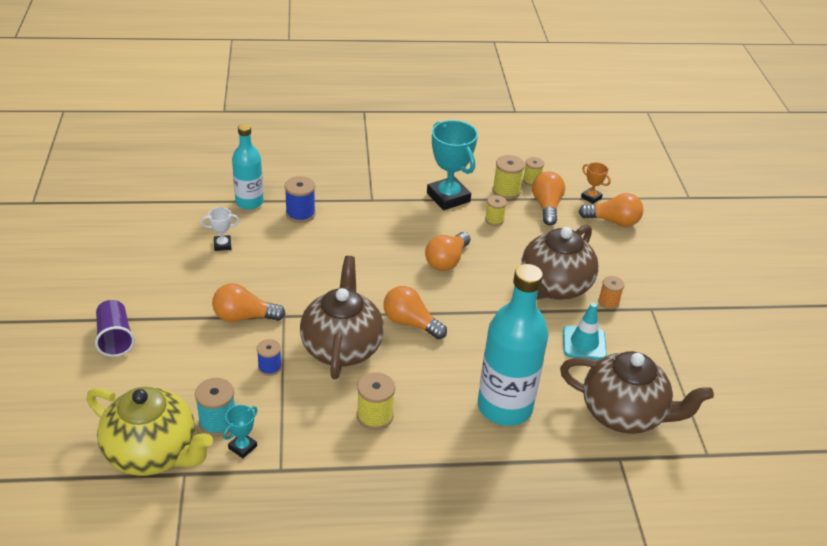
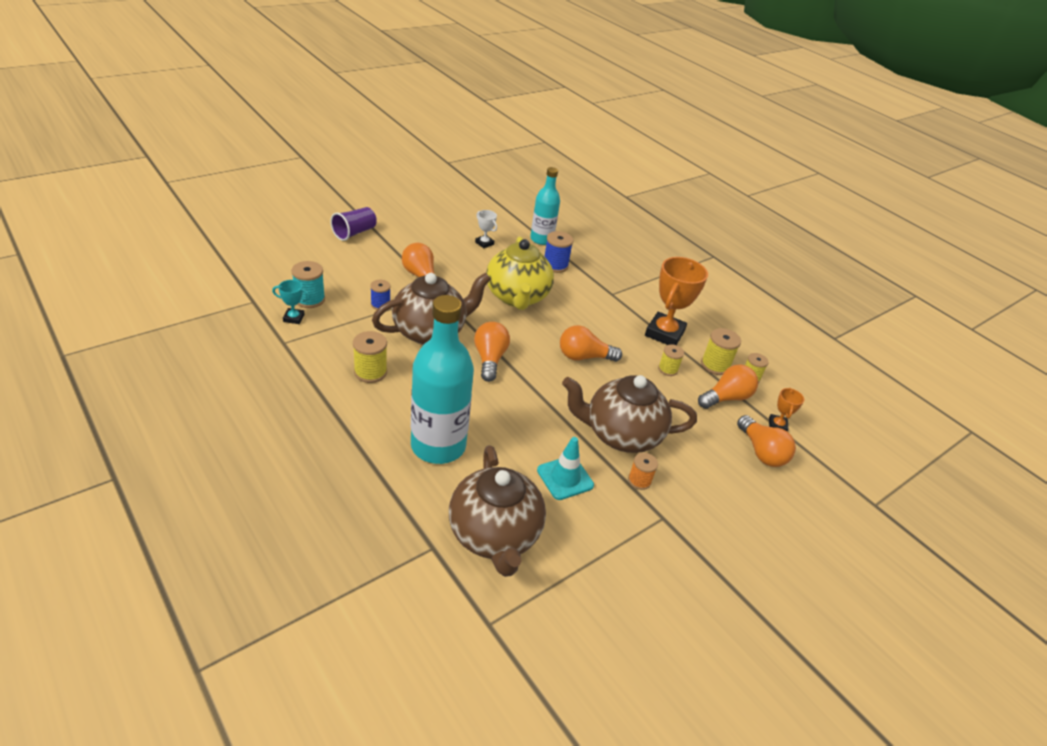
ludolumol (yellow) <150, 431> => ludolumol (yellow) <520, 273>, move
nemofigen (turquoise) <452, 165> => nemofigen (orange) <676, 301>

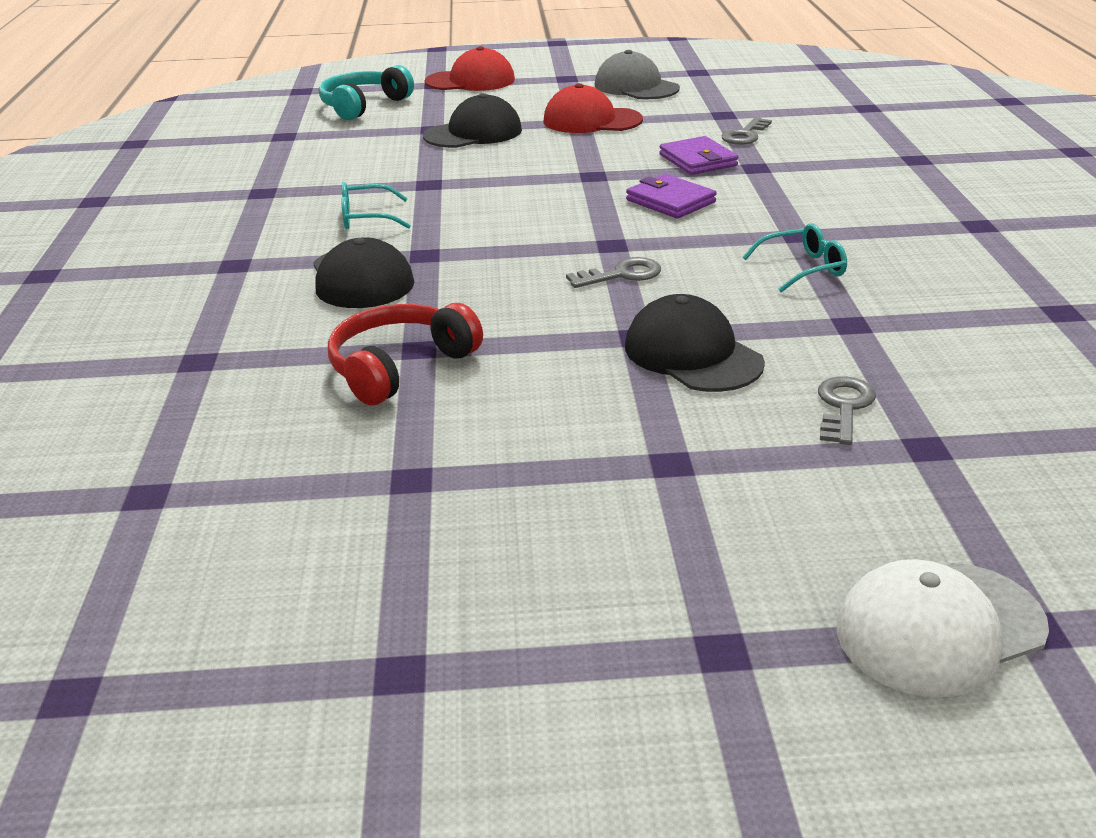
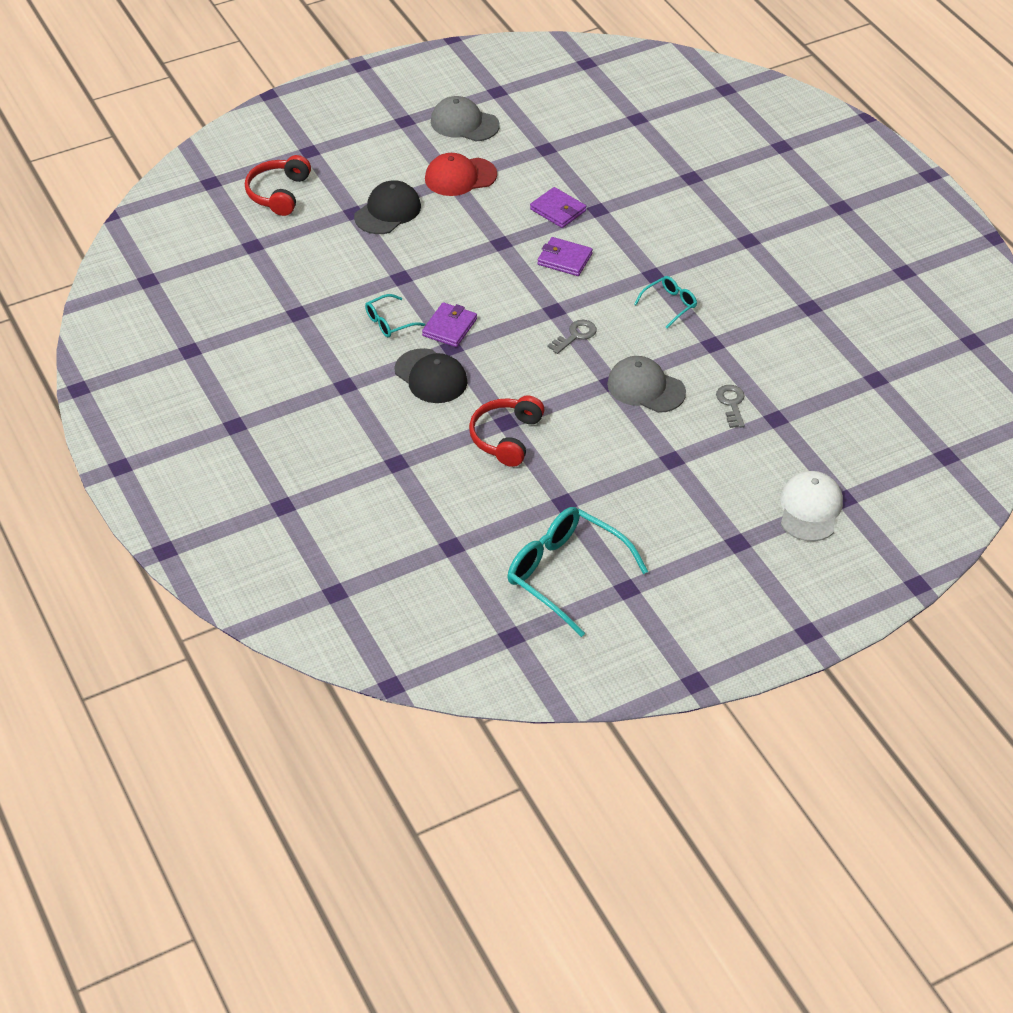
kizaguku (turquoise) <366, 92> => kizaguku (red) <278, 185>
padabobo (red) <470, 68> => nothing
padabobo (black) <695, 343> => padabobo (grey) <646, 384>
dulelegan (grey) <747, 131> => nothing
padabobo (white) <942, 628> => padabobo (white) <811, 506>, 150 degrees clockwise
nothing => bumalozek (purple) <449, 324>
nothing => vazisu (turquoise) <578, 572>

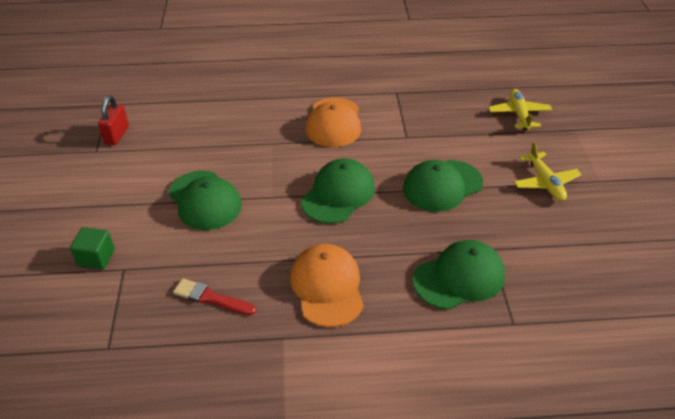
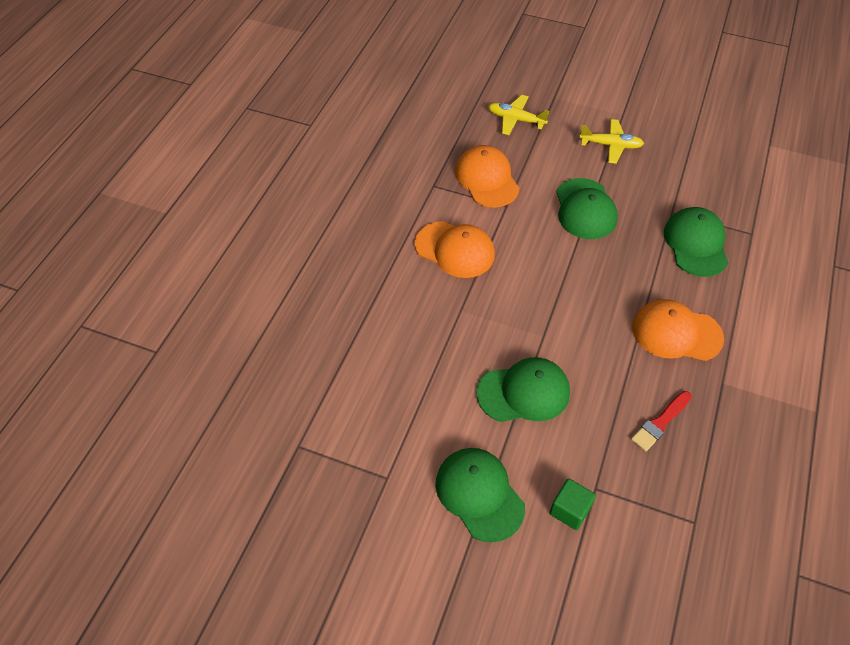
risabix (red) <113, 120> => nothing
padabobo (green) <338, 191> => padabobo (green) <480, 495>, move
nothing => padabobo (orange) <487, 176>

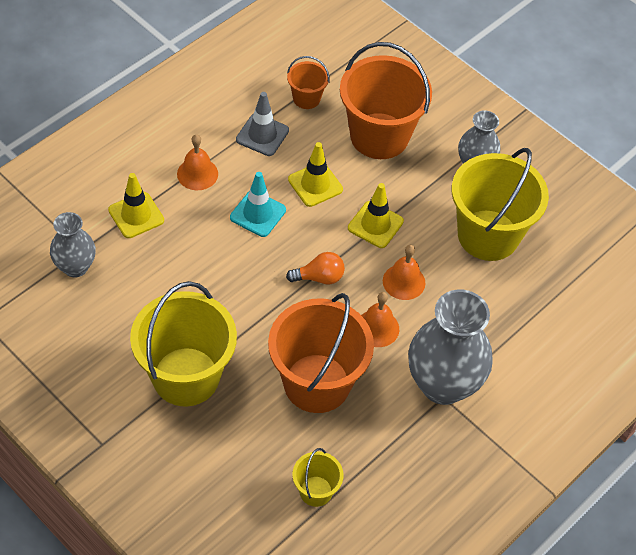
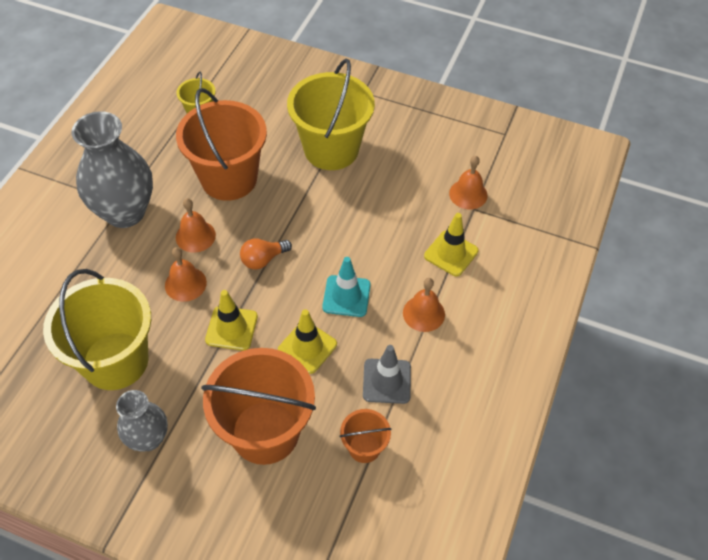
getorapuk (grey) <73, 244> => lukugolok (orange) <468, 182>

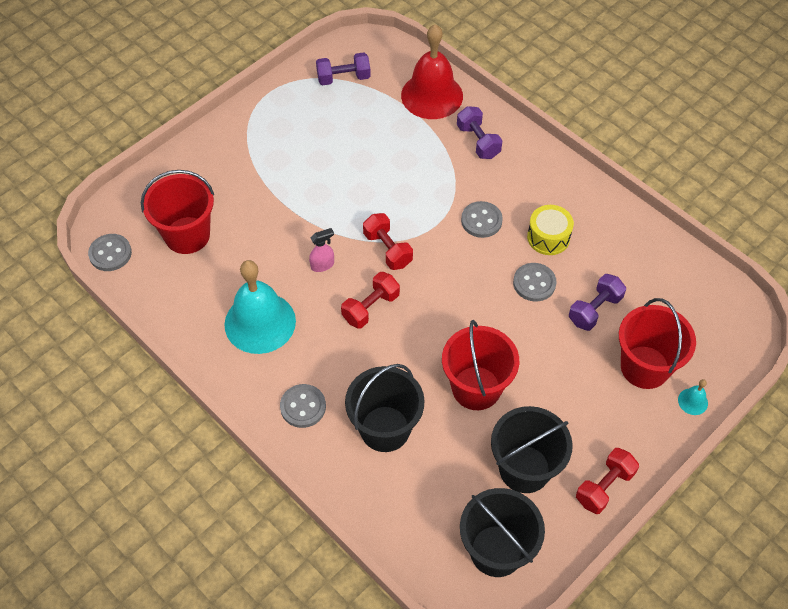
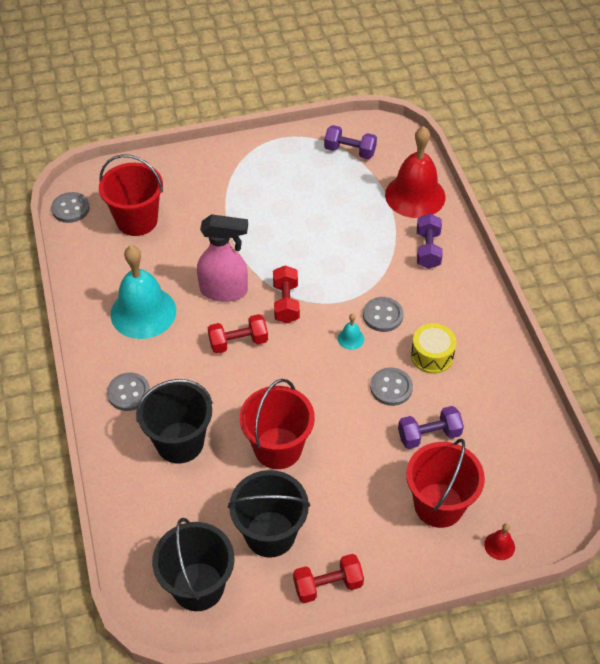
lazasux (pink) <321, 250> => lazasux (pink) <222, 258>, x2.08
lukugolok (turquoise) <693, 397> => lukugolok (turquoise) <351, 331>, move
nothing => lukugolok (red) <499, 541>

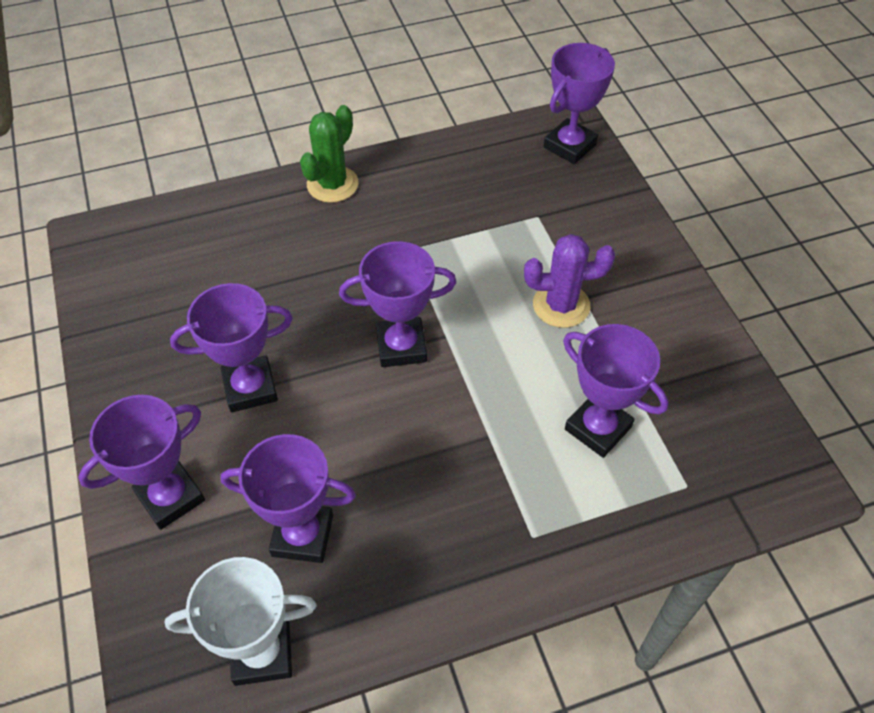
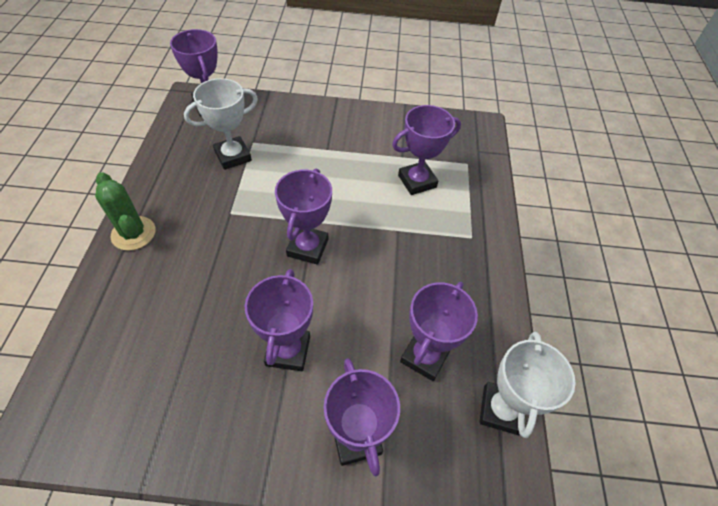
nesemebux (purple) <569, 281> => nothing
nothing => nemofigen (white) <221, 124>

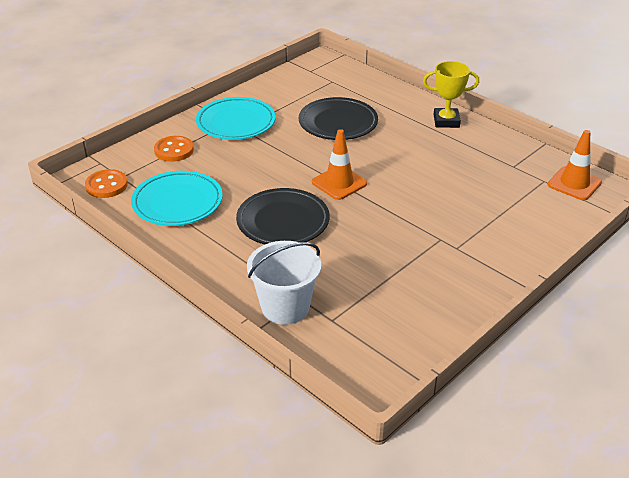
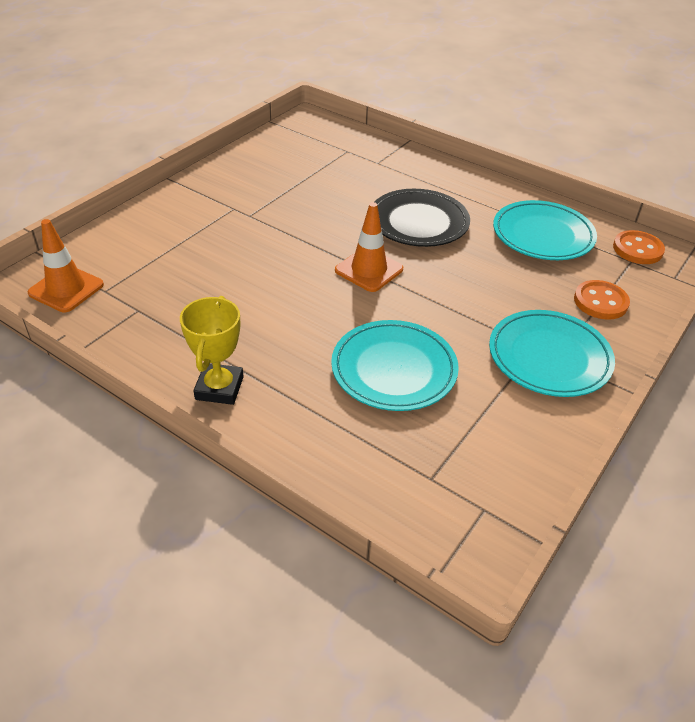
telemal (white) <284, 283> => nothing
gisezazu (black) <338, 118> => gisezazu (turquoise) <395, 365>
nemofigen (yellow) <451, 94> => nemofigen (yellow) <212, 350>, 75 degrees counterclockwise

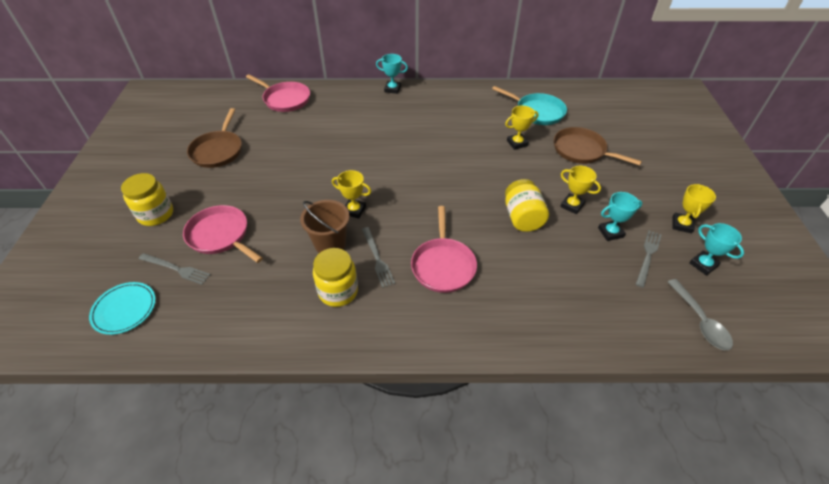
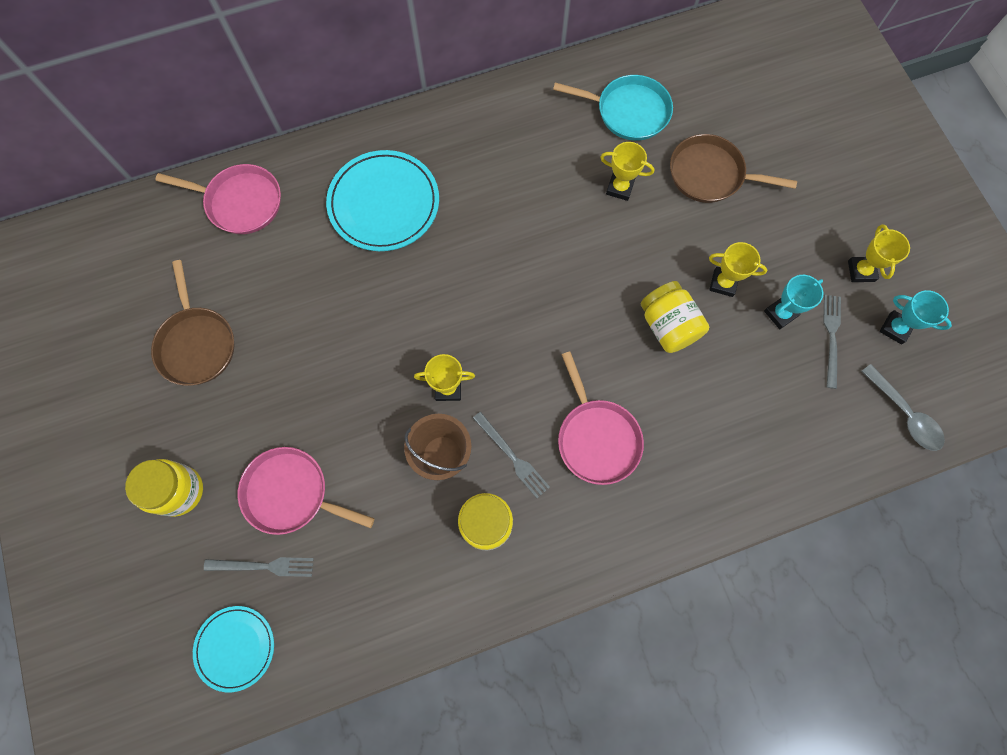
nemofigen (turquoise) <392, 74> => nothing
nemofigen (yellow) <521, 127> => nemofigen (yellow) <627, 171>, 60 degrees clockwise
nothing => gisezazu (turquoise) <382, 200>

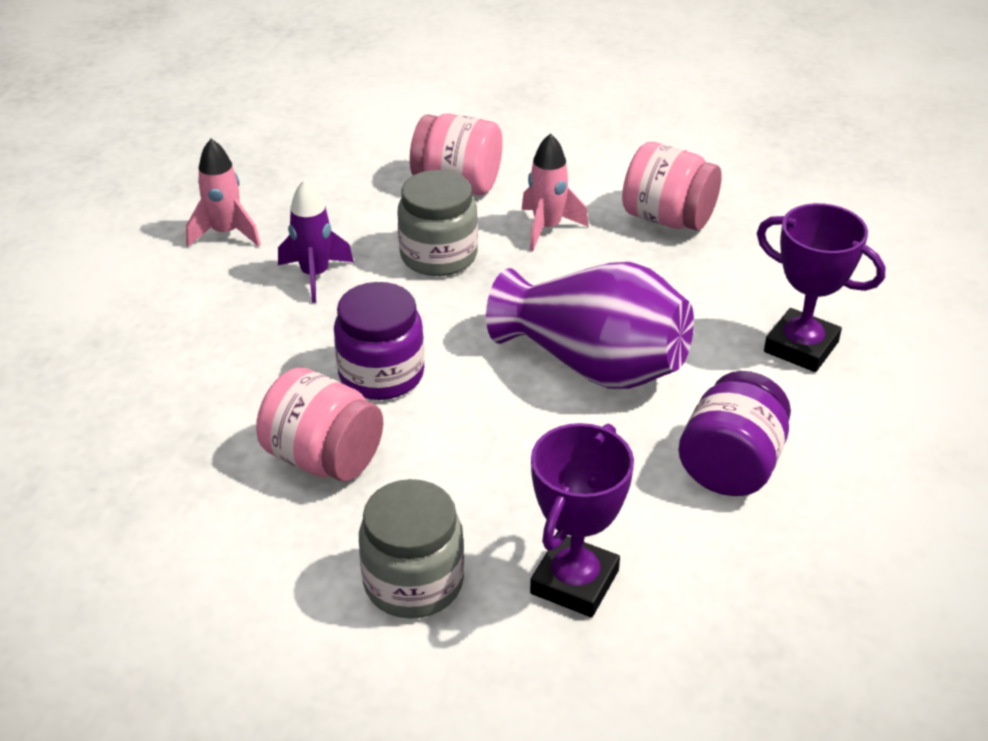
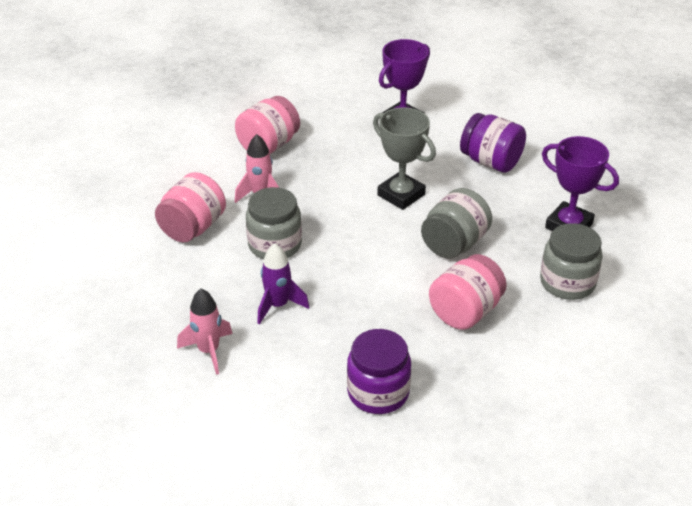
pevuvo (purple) <379, 341> => pevuvo (purple) <379, 371>, move
getorapuk (purple) <590, 325> => nemofigen (grey) <404, 158>
nothing => pevuvo (grey) <456, 223>

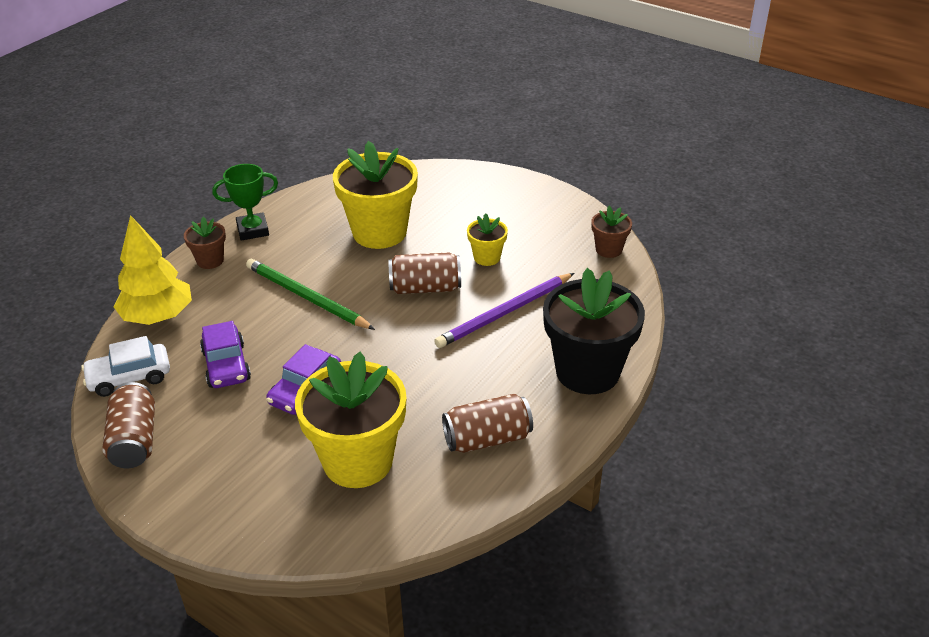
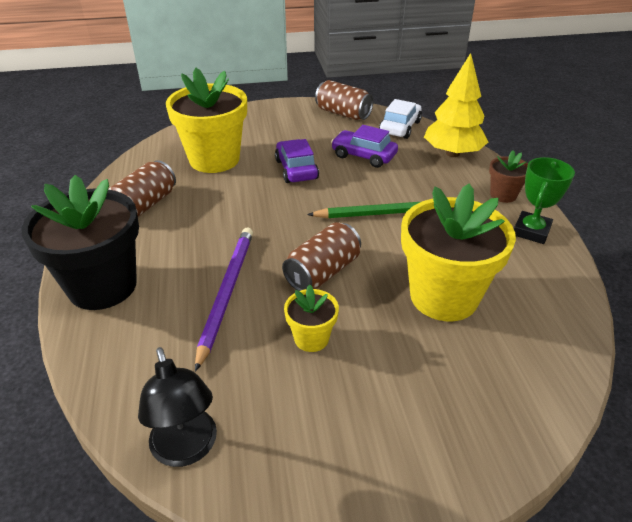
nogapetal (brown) <612, 232> => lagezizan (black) <177, 407>

